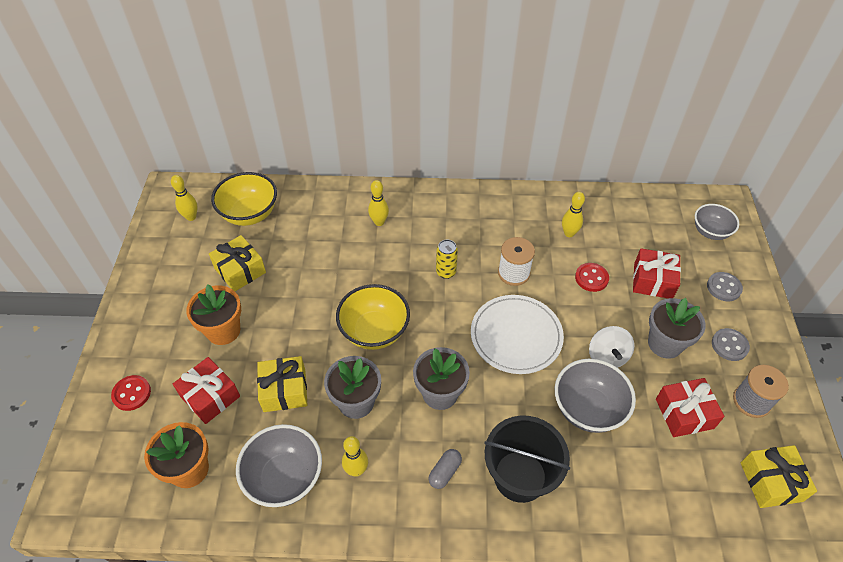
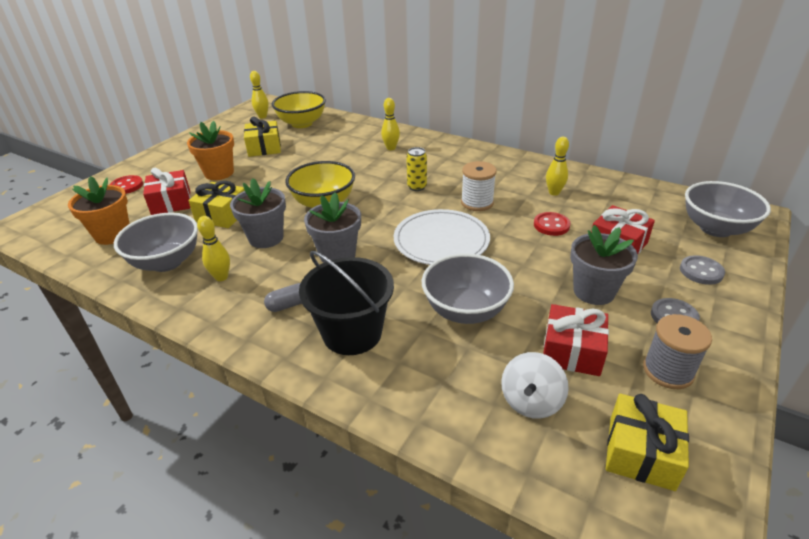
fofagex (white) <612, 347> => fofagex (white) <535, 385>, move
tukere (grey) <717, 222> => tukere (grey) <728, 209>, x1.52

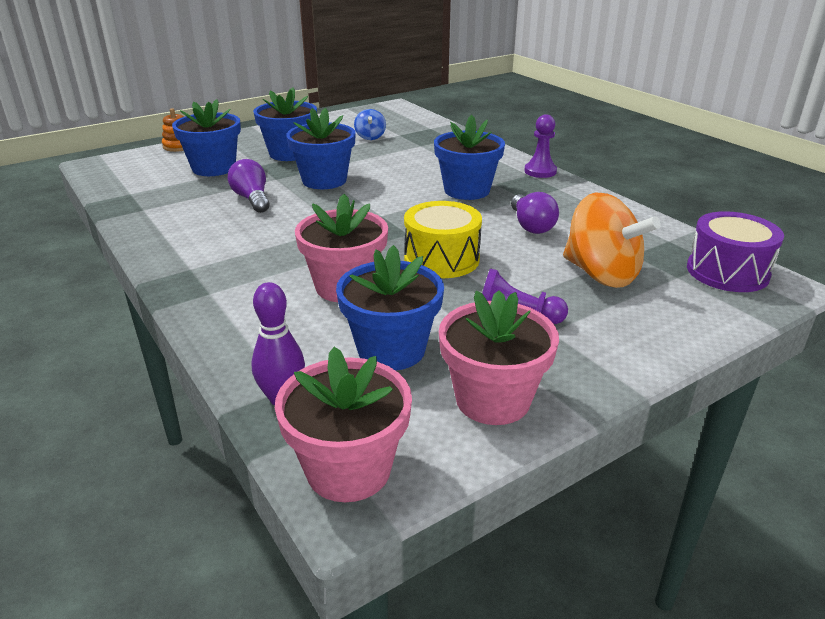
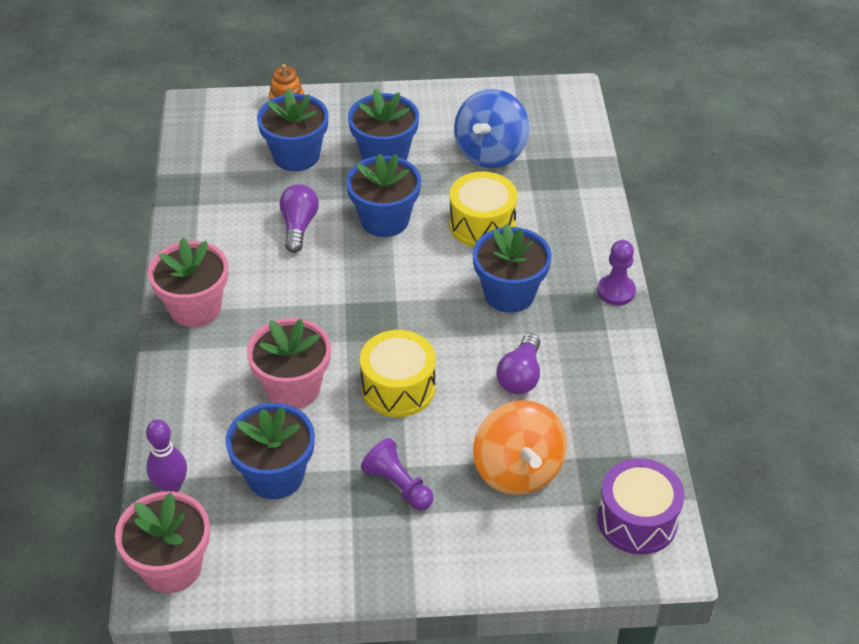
fofagex (blue) <370, 124> => fofagex (blue) <491, 128>, x2.01
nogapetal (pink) <499, 357> => nogapetal (pink) <188, 282>, move
nothing => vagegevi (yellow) <483, 209>

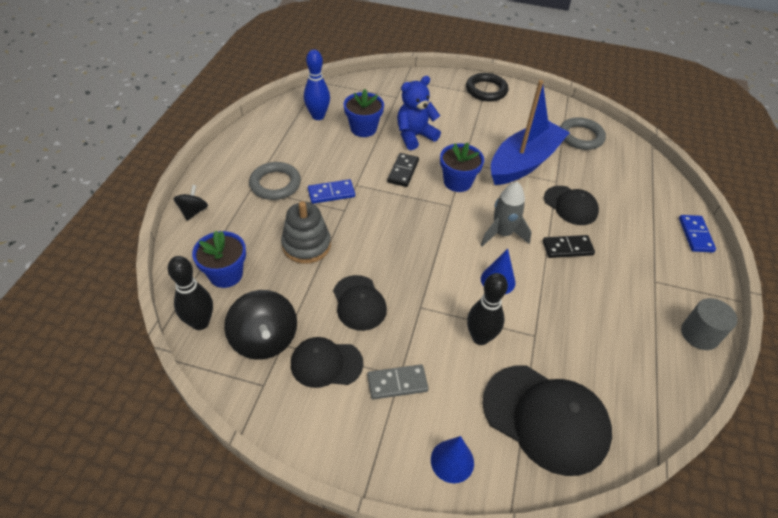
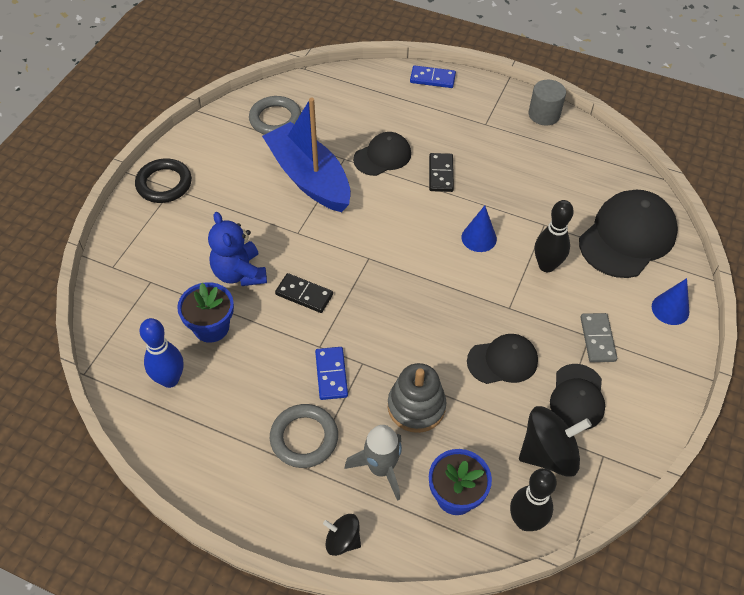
nogapetal (blue) <462, 167> => nothing
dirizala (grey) <506, 214> => dirizala (grey) <373, 463>, move

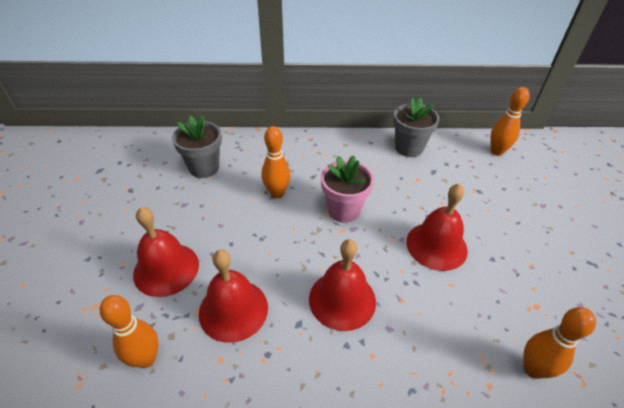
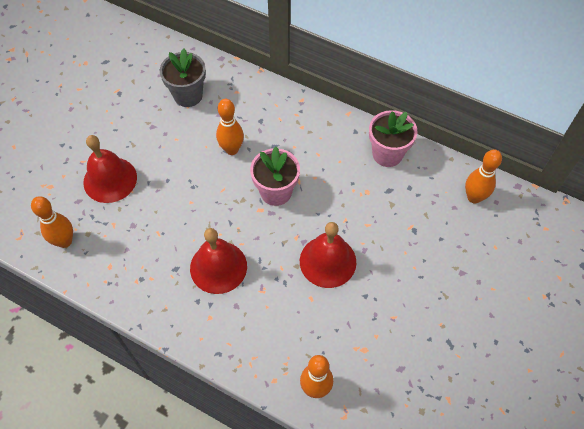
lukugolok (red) <233, 296> => nothing
nogapetal (grey) <416, 127> => nogapetal (pink) <393, 138>

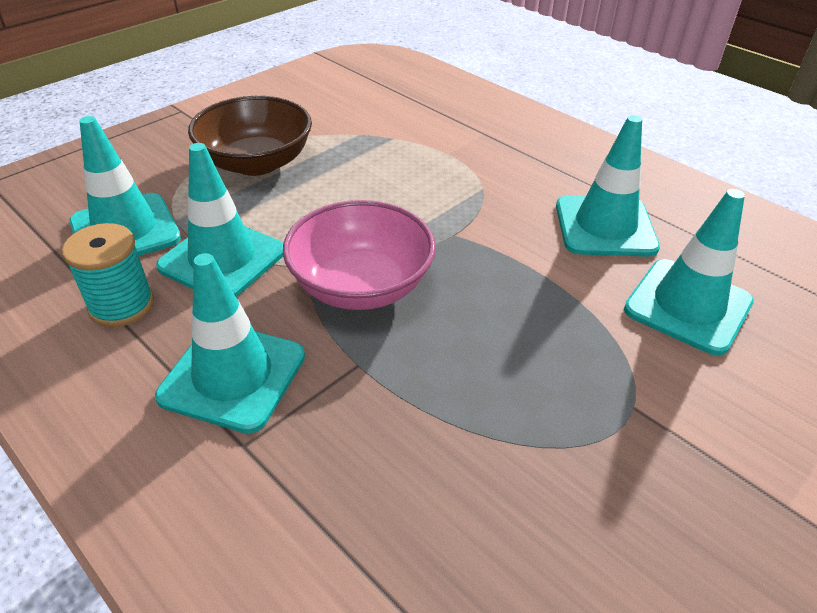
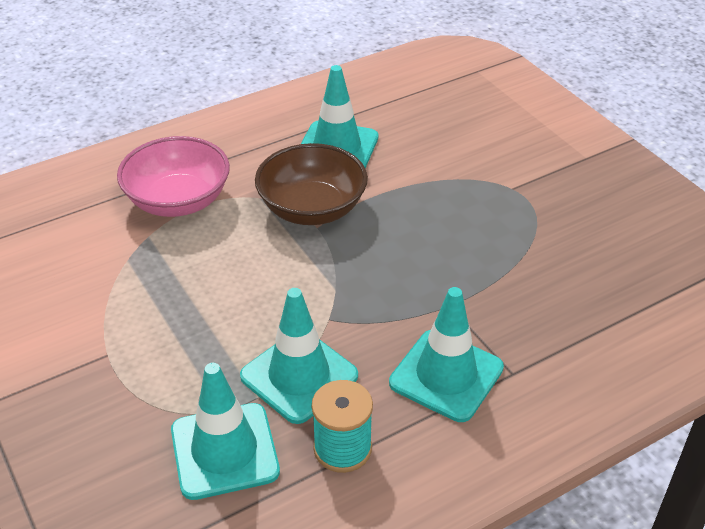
tukere (brown) <250, 136> => tukere (brown) <311, 184>, move
tukere (pink) <359, 255> => tukere (pink) <173, 176>, move
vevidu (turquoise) <689, 272> => nothing

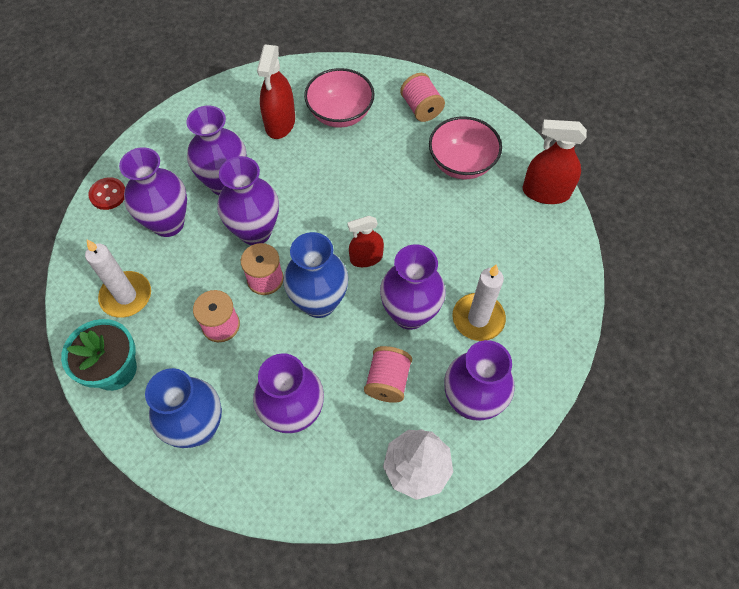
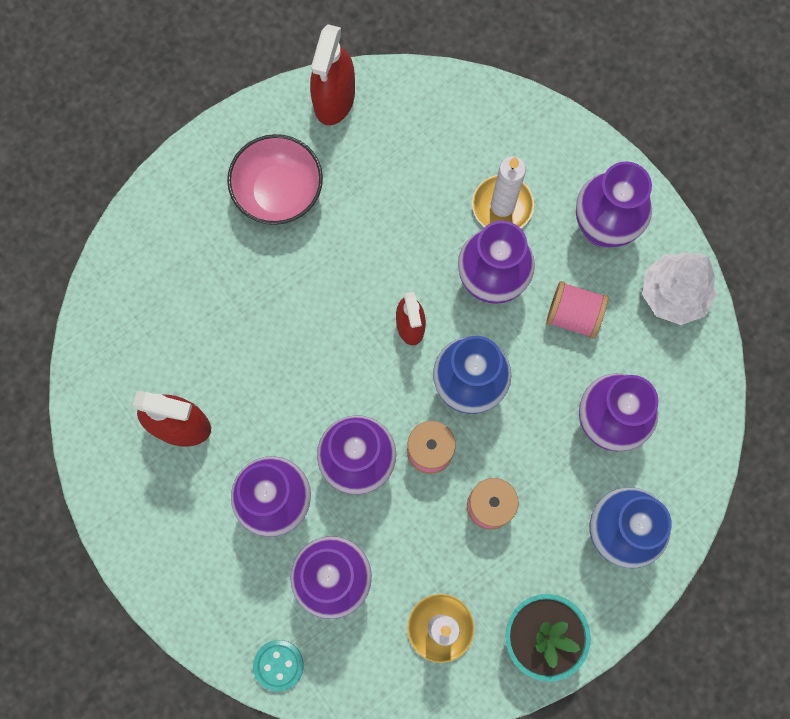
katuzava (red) <106, 193> => katuzava (turquoise) <278, 666>
tukere (pink) <339, 98> => nothing
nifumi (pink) <422, 97> => nothing

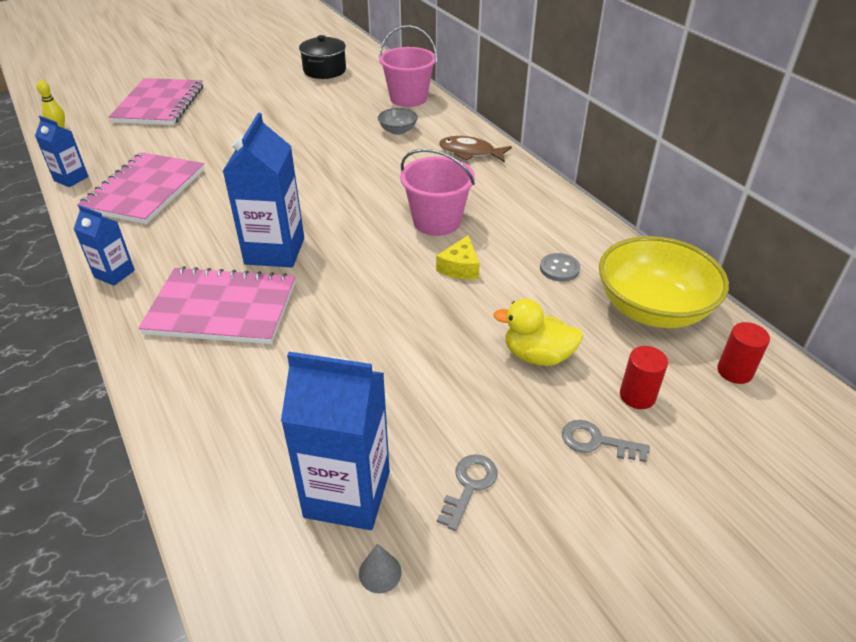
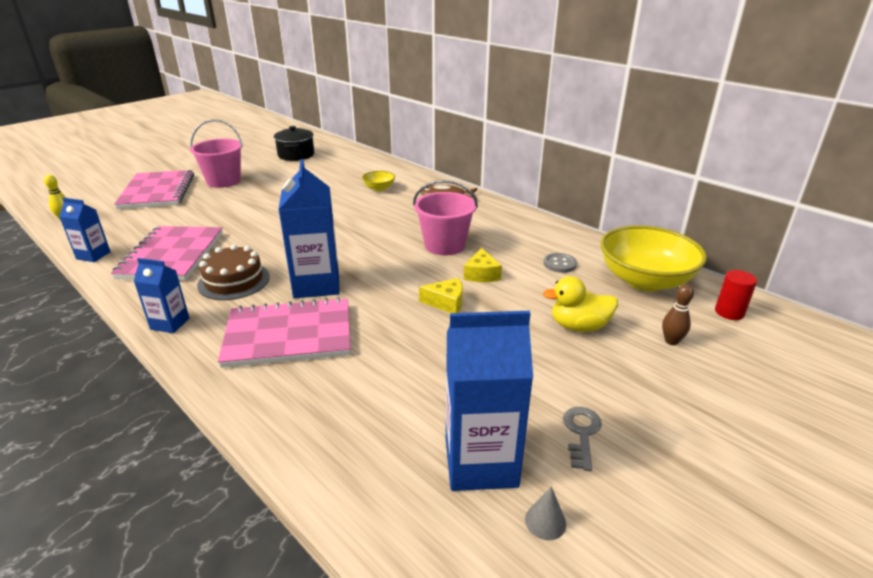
tukere (grey) <398, 121> => tukere (yellow) <378, 181>
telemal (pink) <408, 66> => telemal (pink) <216, 153>, move
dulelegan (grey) <606, 441> => nothing
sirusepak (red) <644, 377> => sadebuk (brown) <678, 314>
nothing => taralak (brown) <233, 272>
nothing => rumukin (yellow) <441, 295>

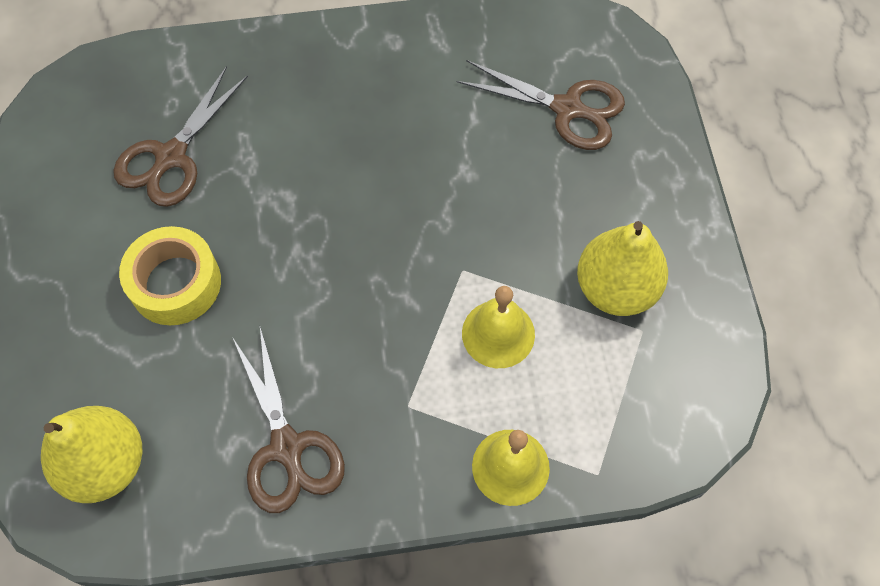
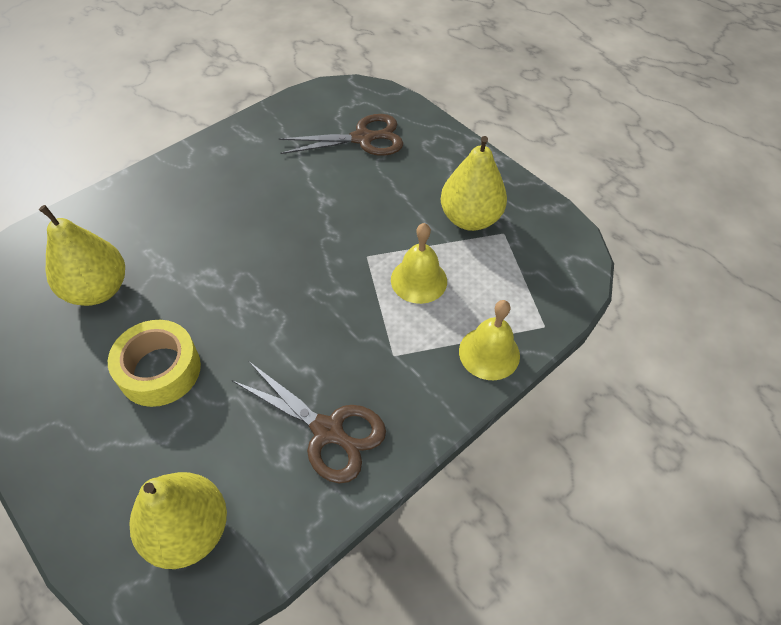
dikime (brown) <180, 136> => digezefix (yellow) <82, 255>

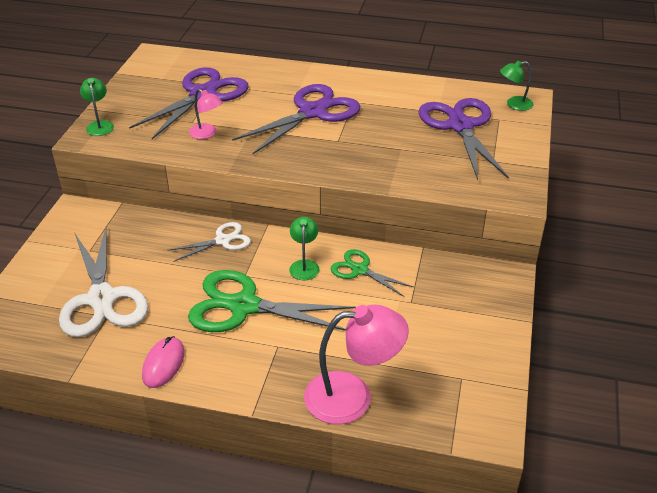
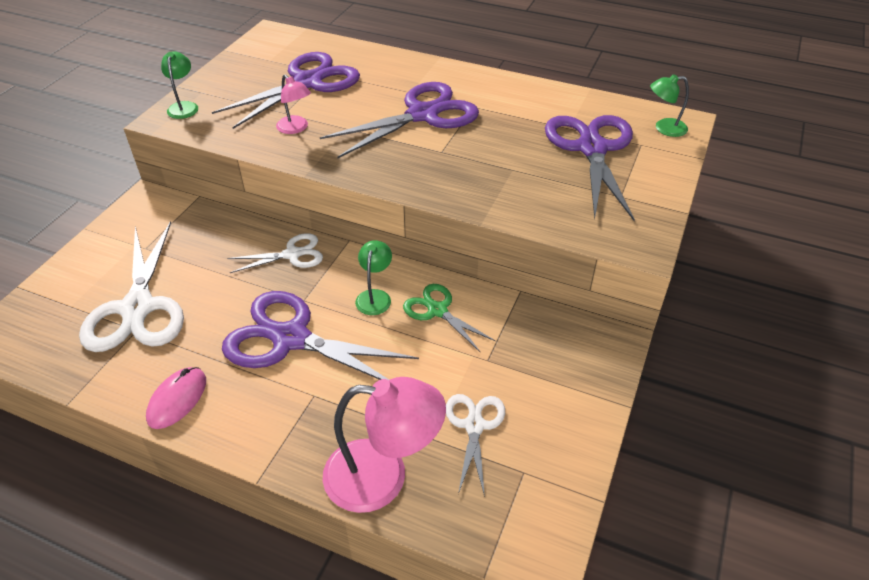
dikime (green) <272, 301> => dikime (purple) <320, 335>
nothing => dikime (white) <475, 445>

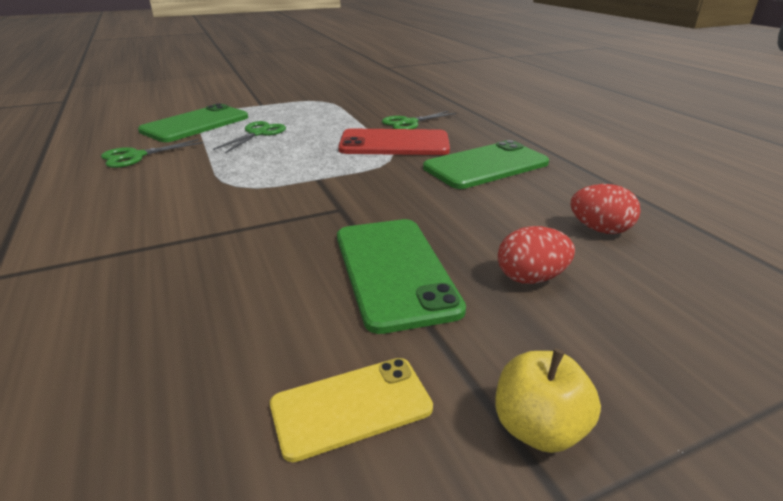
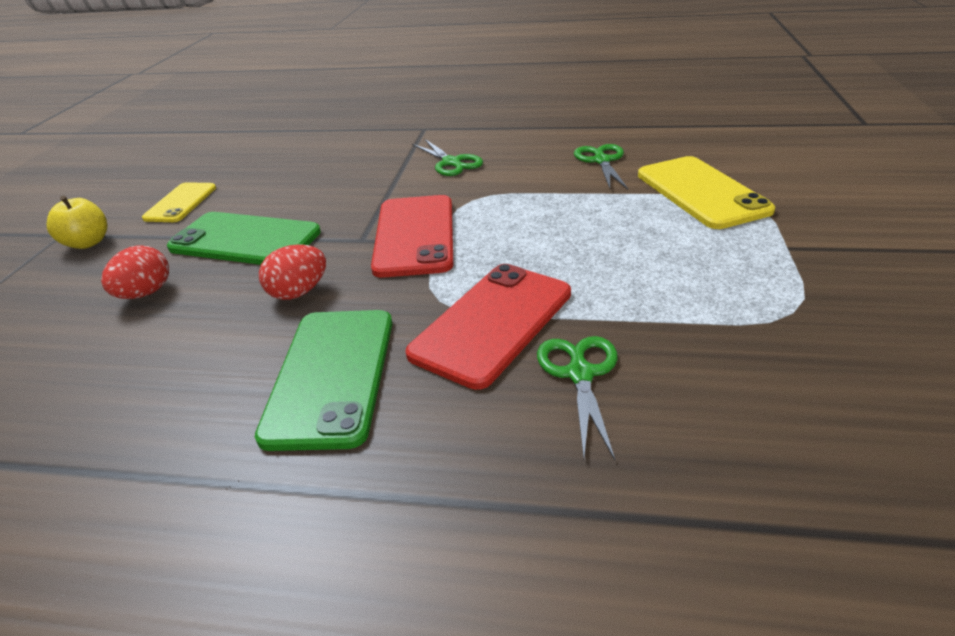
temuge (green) <193, 122> => temuge (yellow) <706, 192>
dikime (green) <249, 137> => dikime (green) <447, 157>, move
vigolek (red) <605, 209> => vigolek (red) <292, 272>, move
nothing => temuge (red) <412, 236>

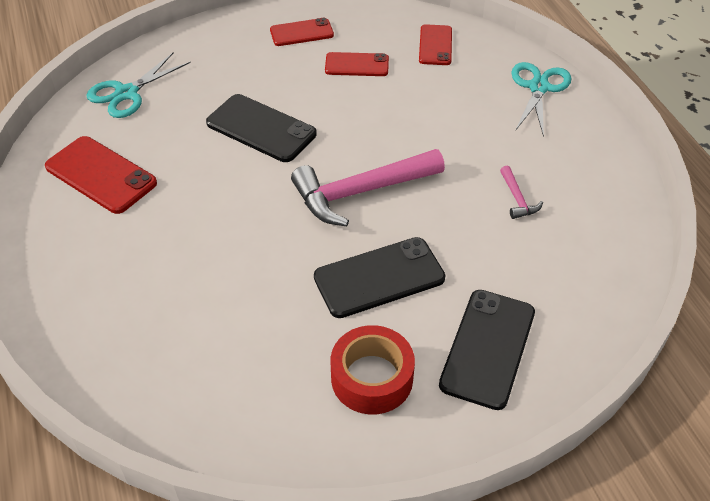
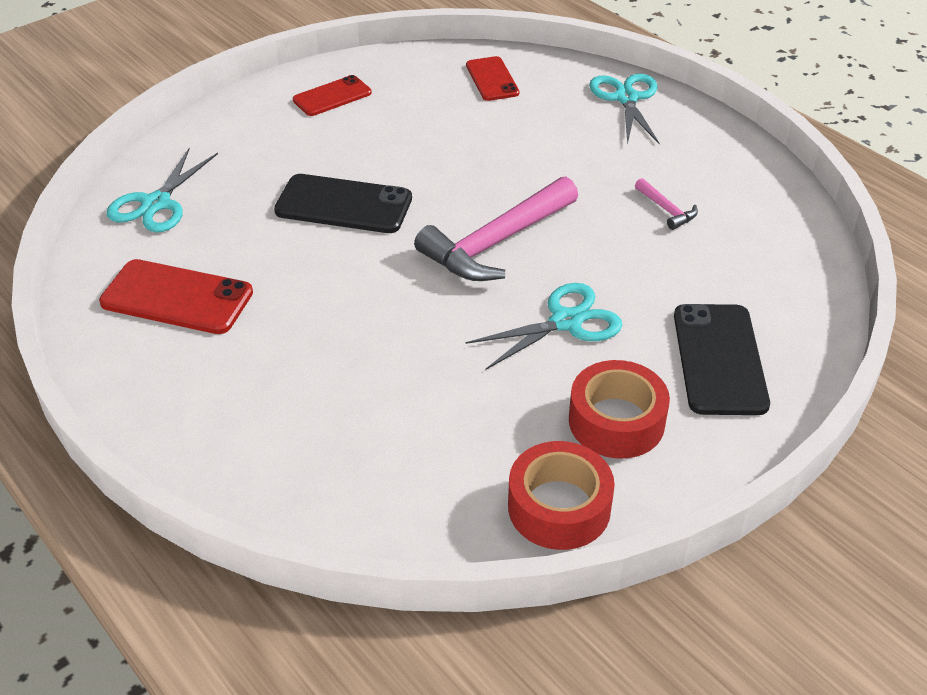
temuge (black) <379, 277> => dikime (turquoise) <544, 326>
temuge (red) <357, 64> => nothing
nothing => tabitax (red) <561, 495>

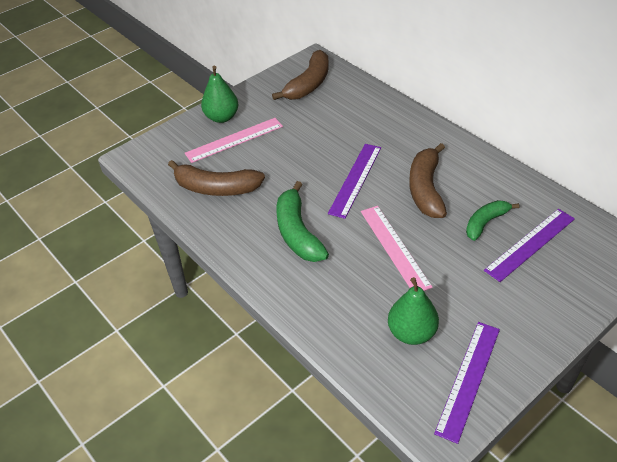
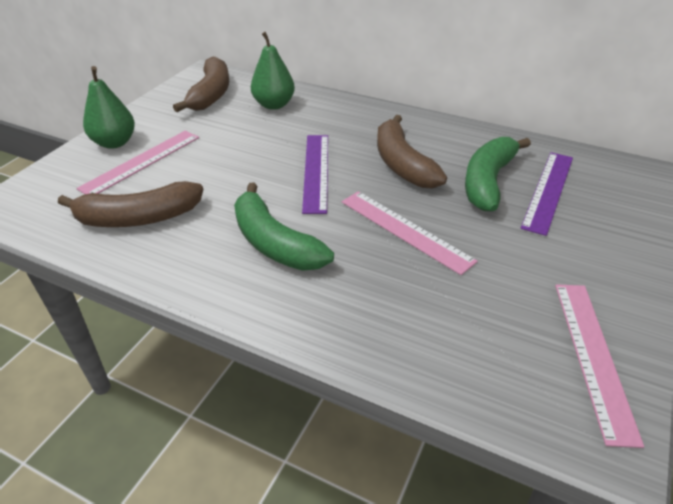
digezefix (green) <413, 311> => digezefix (green) <273, 71>, move
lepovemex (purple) <467, 383> => lepovemex (pink) <599, 366>
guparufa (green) <493, 220> => guparufa (green) <498, 174>, x1.57

